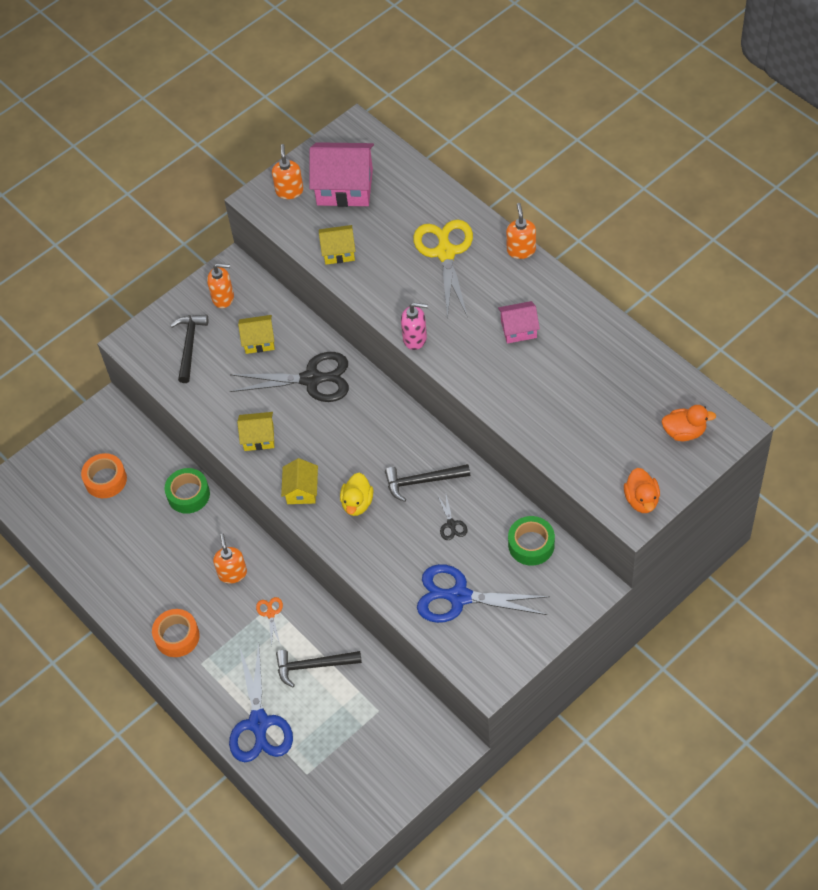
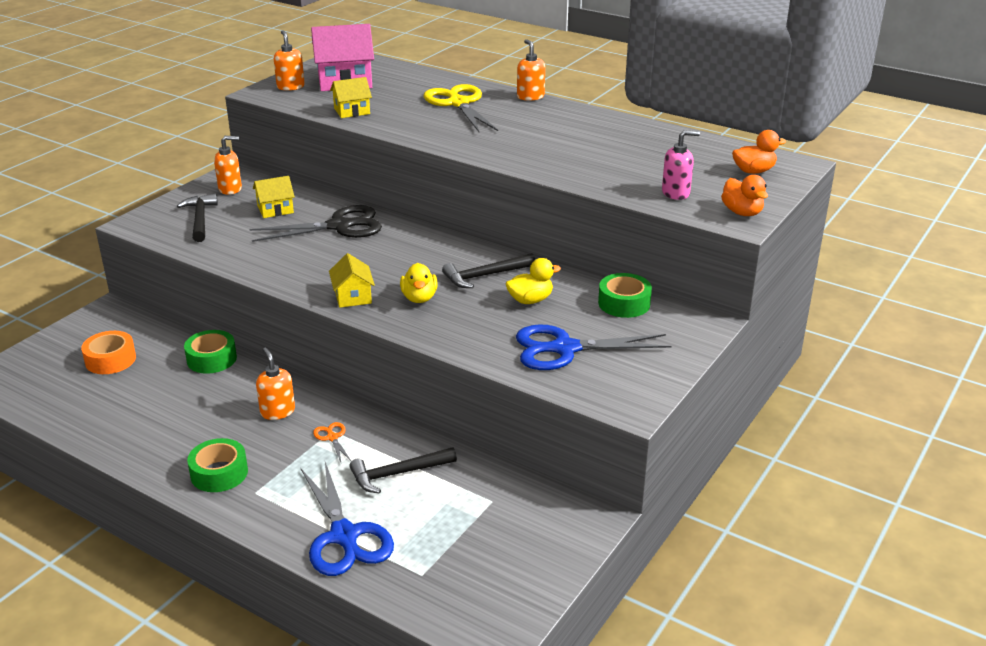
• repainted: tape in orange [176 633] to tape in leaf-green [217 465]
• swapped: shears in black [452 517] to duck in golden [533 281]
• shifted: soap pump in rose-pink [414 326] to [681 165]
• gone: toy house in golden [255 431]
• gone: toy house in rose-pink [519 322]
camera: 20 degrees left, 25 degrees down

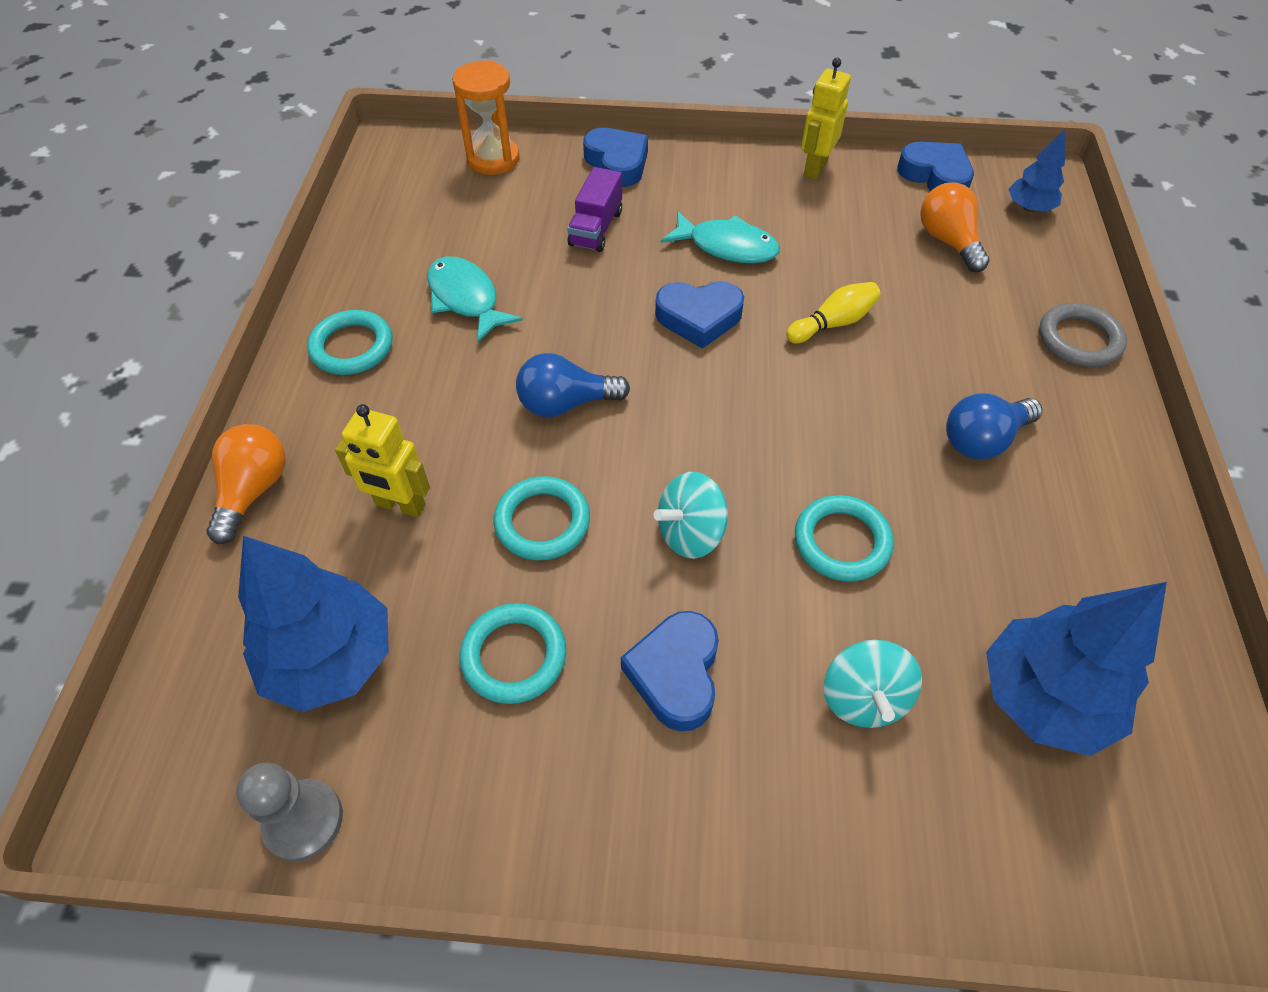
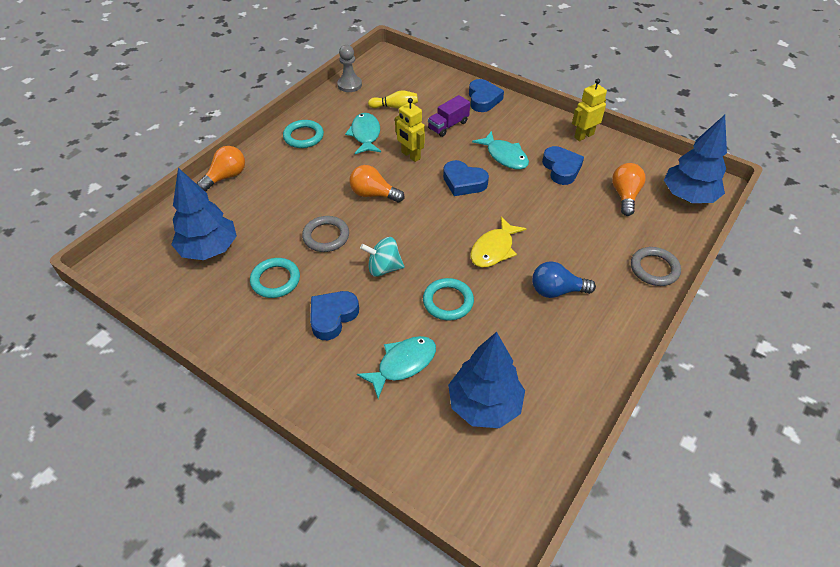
• repainted: ring in teal [541 518] to ring in gray [325 234]
• shifted: pawn in gray [289 812] to [349 68]
• repainted: bulb in blue [573 385] to bulb in orange [377 184]
• swapped: spinning top in teal [873 684] to toy fish in teal [396 367]
• shifted: skittle in golden [833 312] to [393 99]
• shifted: robot in golden [382 460] to [410 130]
• new: toy fish in golden [498 241]
• shifted: heart shape in blue [935 166] to [563 165]
• scaled: tree in blue [1036 170] = [695 159] x1.86
• gone: sandglass in orange [486 117]
camera: 30 degrees right, 5 degrees down

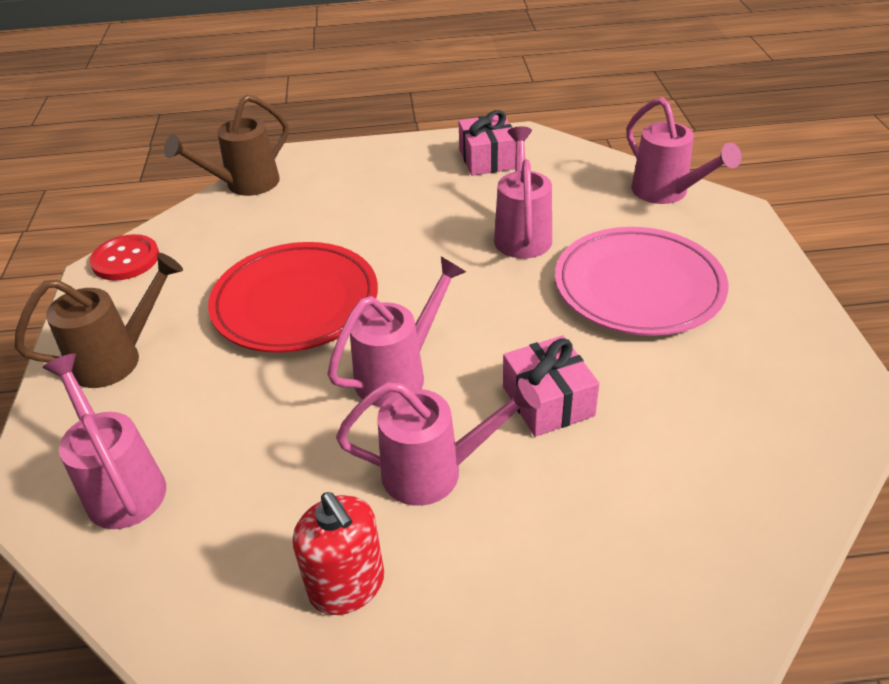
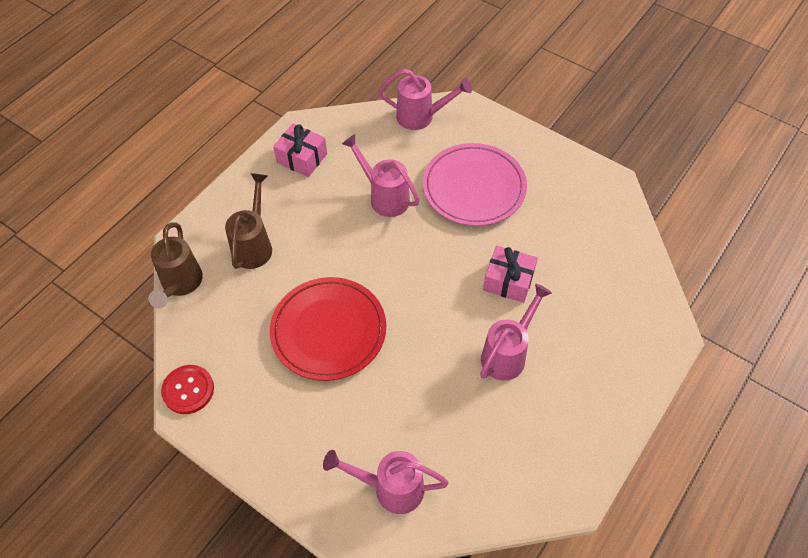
• shifted: sprinkling can in dark brown [98 320] to [248 221]
• gone: soap pump in scarlet [338 553]
• gone: sprinkling can in rose-pink [396 332]
camera: 50 degrees left, 15 degrees up

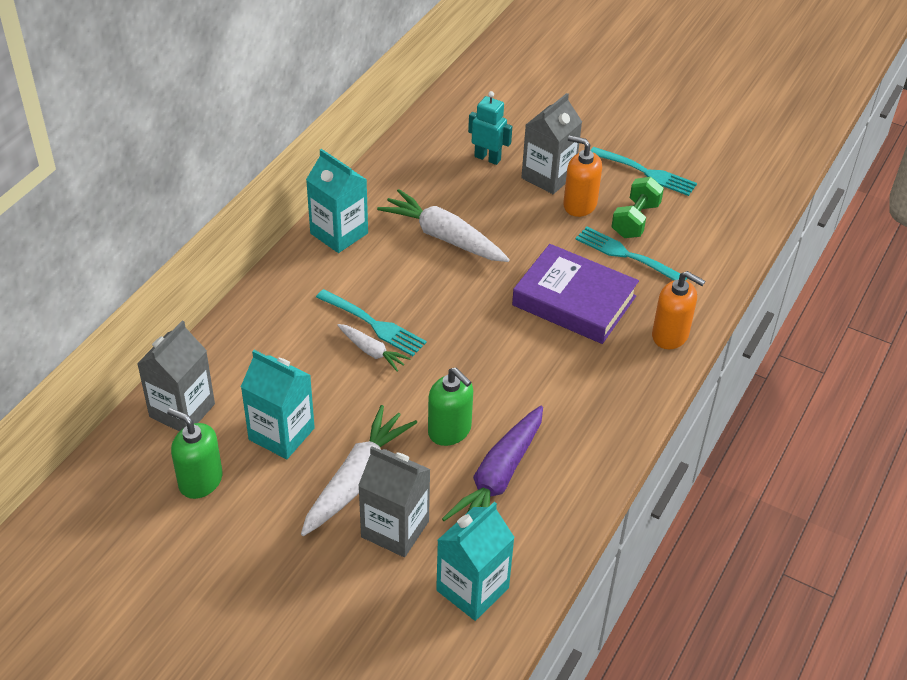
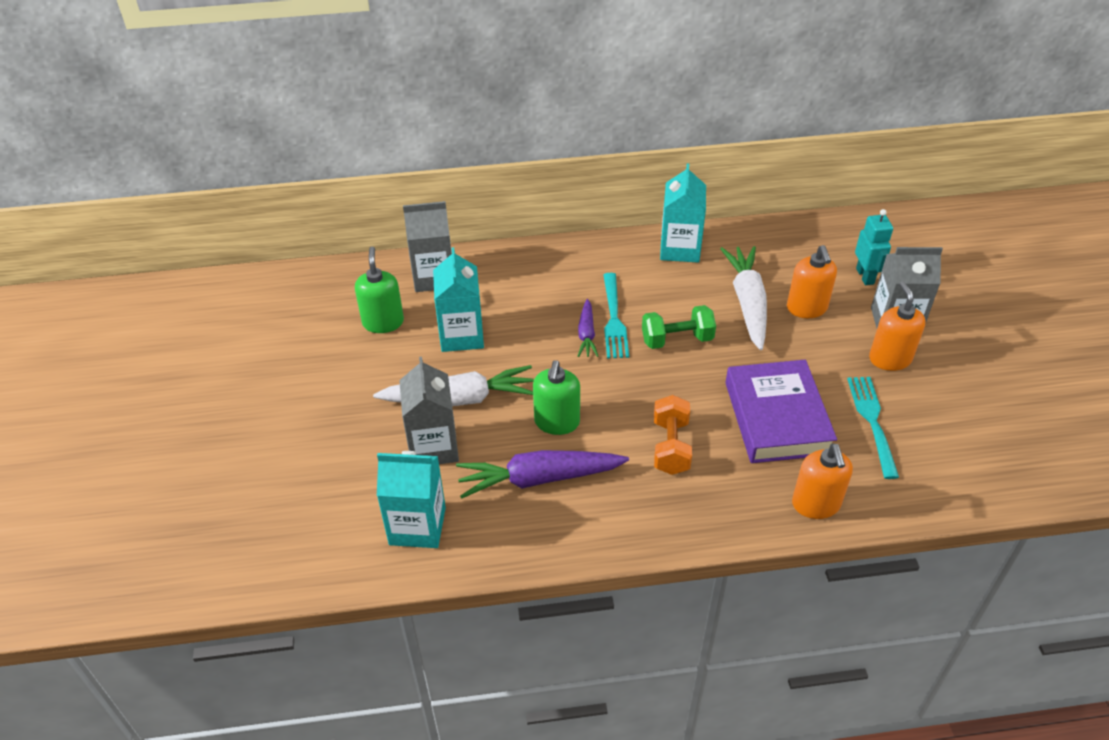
• repainted: carrot in white [374 347] to carrot in royal purple [588 328]
• shifted: hand weight in leaf-green [637 207] to [679 327]
• new: hand weight in orange [673 435]
• new: soap pump in orange [812 281]
• gone: dinner fork in teal [643 171]
camera: 55 degrees right, 0 degrees up

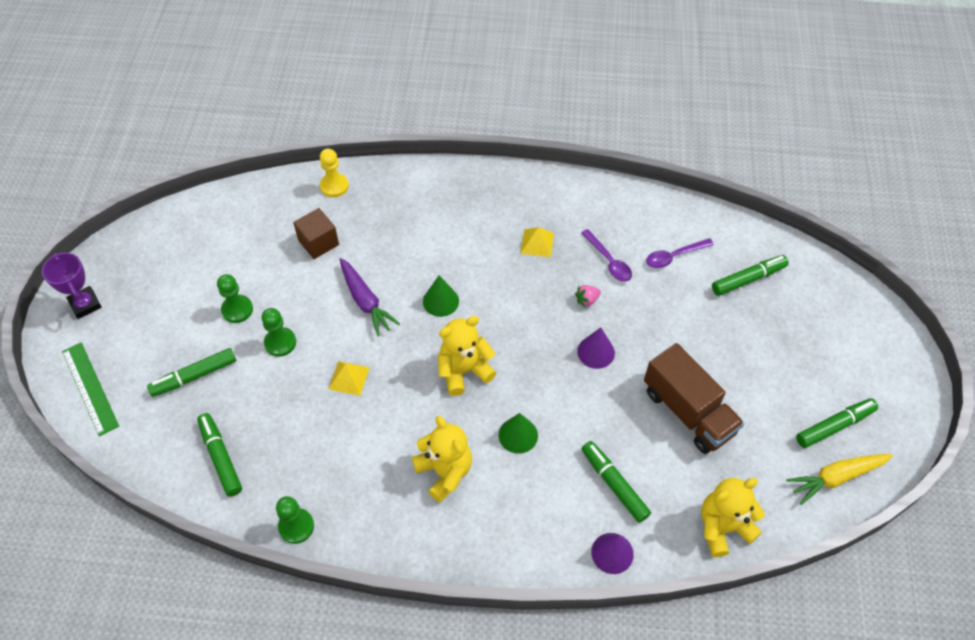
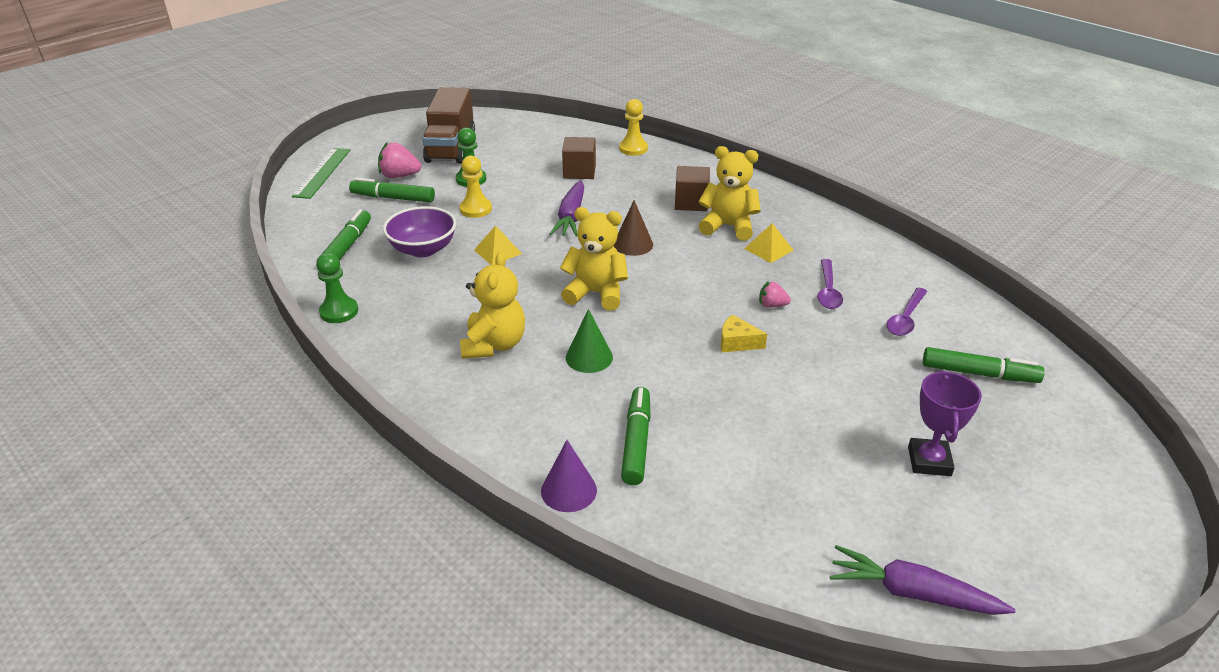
• new: berry in rose-pink [399 160]
• new: deep dish in royal purple [419 231]
• shifted: lorry in dark brown [694 398] to [448 125]
• repainted: pawn in leaf-green [278 332] to pawn in golden [475 187]
• repainted: cone in leaf-green [441 296] to cone in dark brown [633 228]
• new: cube in dark brown [692 188]
• shifted: stuffed bear in golden [733 517] to [729 193]
• swapped: cone in royal purple [596 348] to cheese in golden [744 333]
• repainted: carrot in golden [839 479] to carrot in royal purple [923 580]
• rotated: spoon in royal purple [680 253] = [906 312] 75 degrees counterclockwise
• shifted: prize cup in royal purple [72 286] to [945 423]
• gone: marker pen in leaf-green [837 423]
camera: 40 degrees right, 20 degrees down

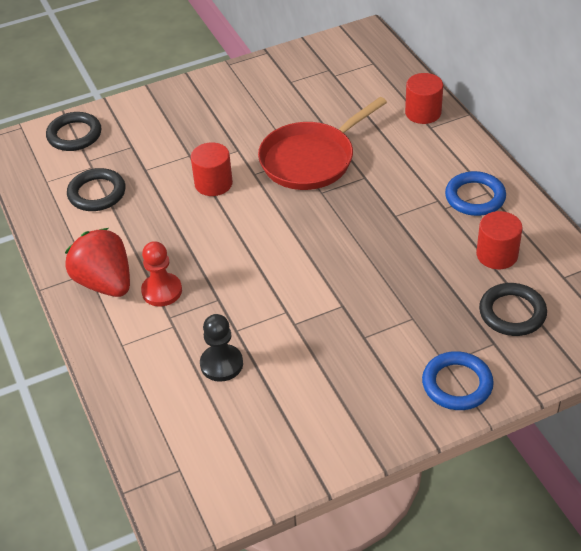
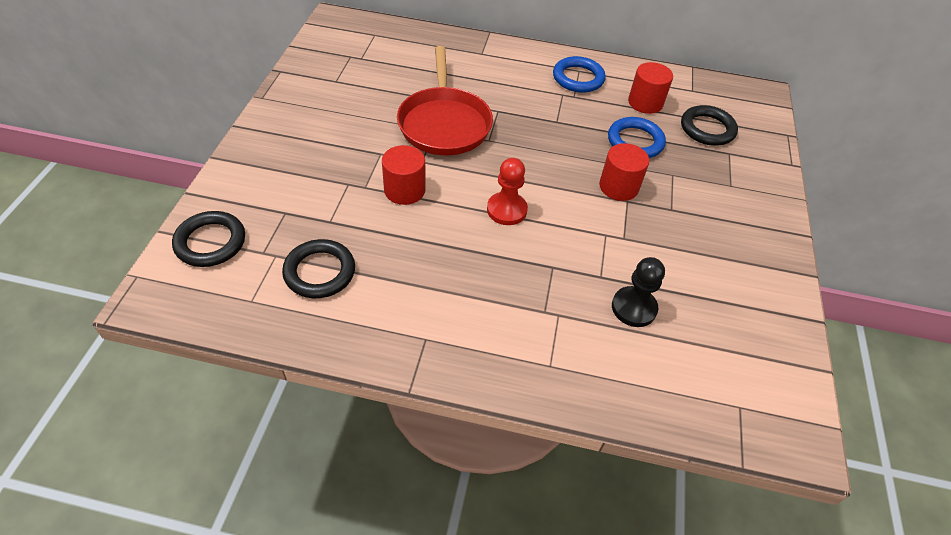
• shifted: pawn in scarlet [161 274] to [507 191]
• shifted: cylinder in scarlet [424 98] to [624 172]
• shifted: ring in blue [458 380] to [637 137]
• gone: berry in scarlet [97 262]
camera: 60 degrees left, 5 degrees up

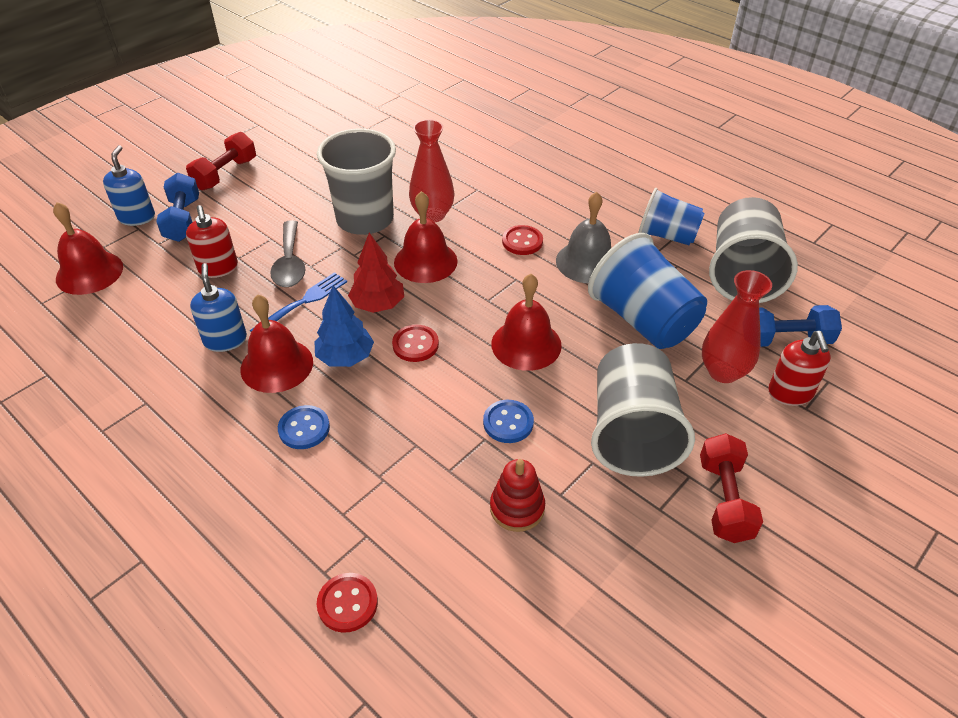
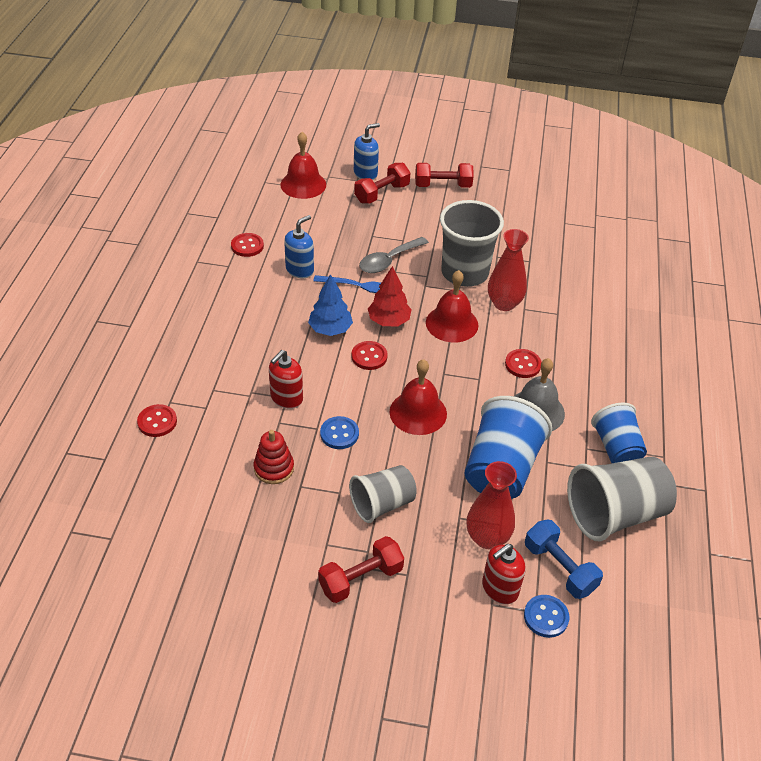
• new: button in scarlet [247 245]
• shifted: soap pump in scarlet [212 241] to [286 379]
• scaled: beaker in gray [643 410] = [383 494] x0.64
• repainted: hand weight in blue [177 207] to hand weight in scarlet [382 183]
• shifted: button in blue [304 427] to [546 616]
• gone: hand bell in scarlet [276 344]
camera: 55 degrees right, 0 degrees up

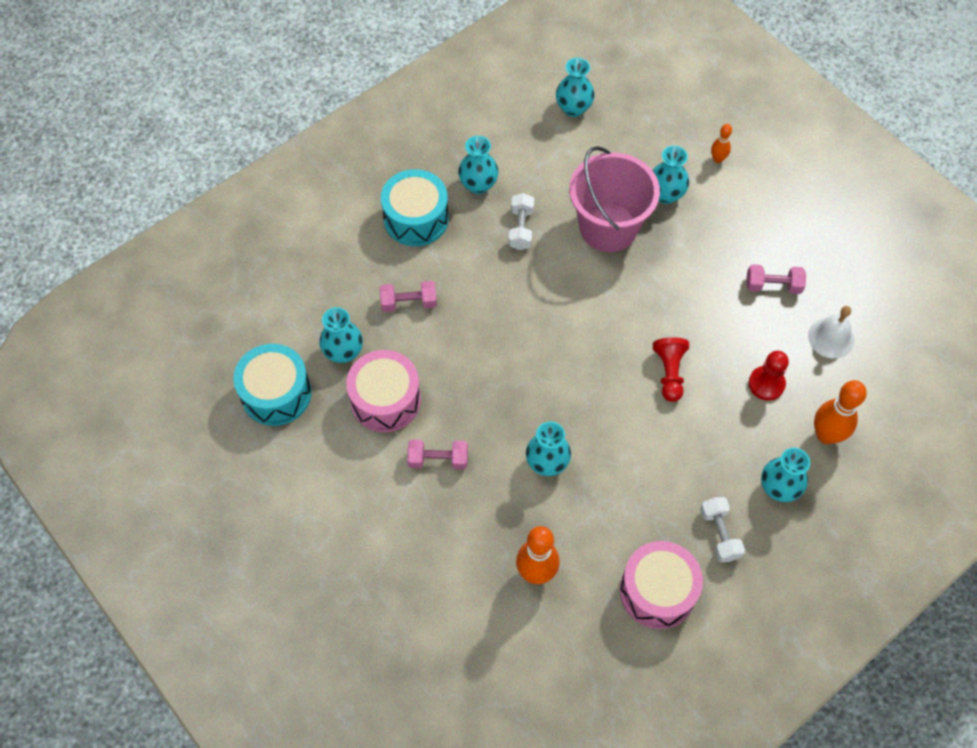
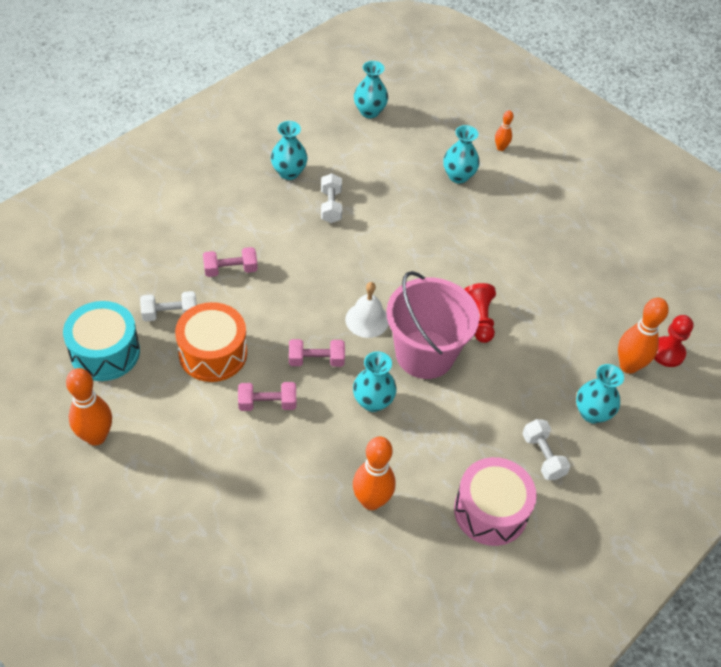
• new: skittle in orange [89 406]
• swapped: vase in teal [341 335] to hand weight in white [168 306]
• repainted: drum in rose-pink [383 391] to drum in orange [211 342]
• shifted: hand weight in rose-pink [776 279] to [317 353]
• shifted: hand bell in white [831 332] to [367 310]
• shifted: sand bucket in rose-pink [614 199] to [432 325]
• shifted: pawn in scarlet [769 376] to [674 341]
• gone: drum in teal [415 207]
camera: 10 degrees left, 10 degrees down

